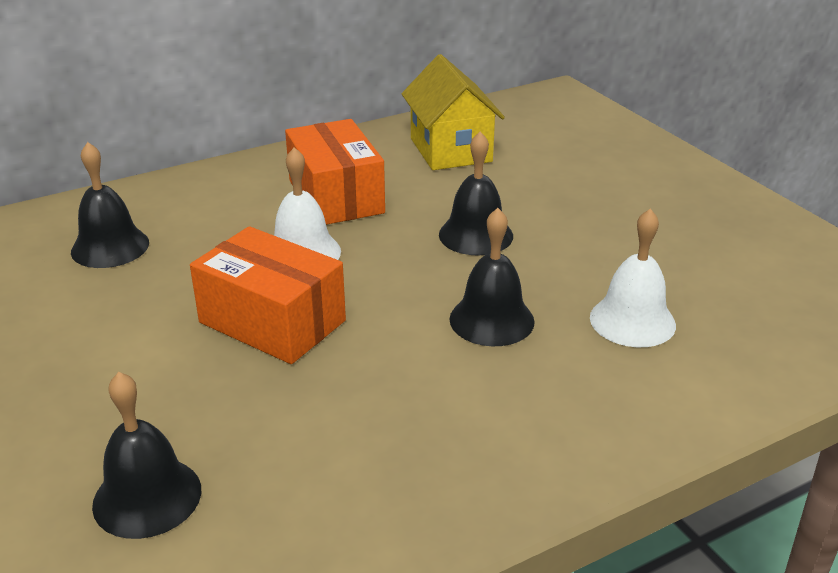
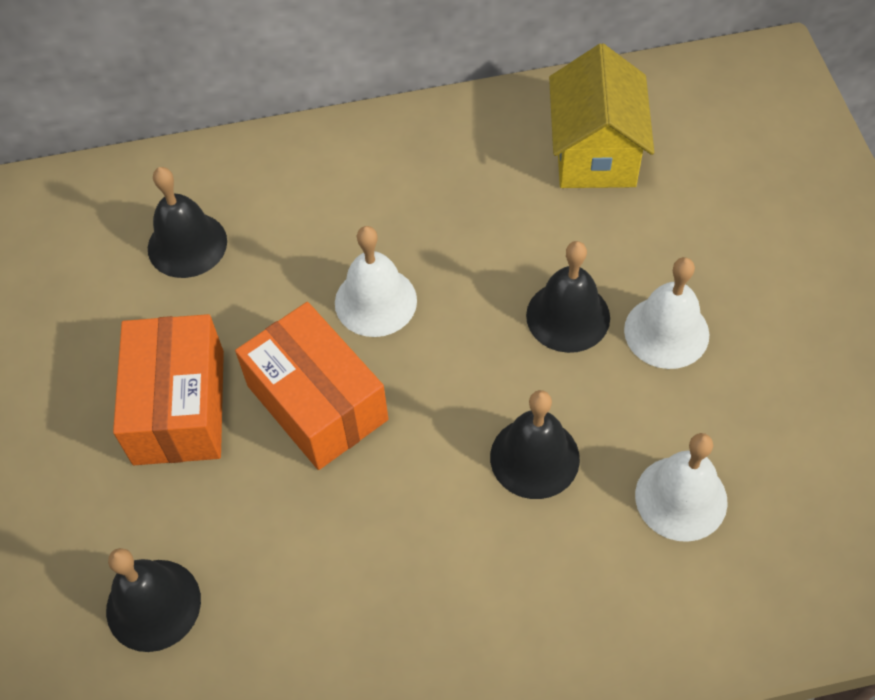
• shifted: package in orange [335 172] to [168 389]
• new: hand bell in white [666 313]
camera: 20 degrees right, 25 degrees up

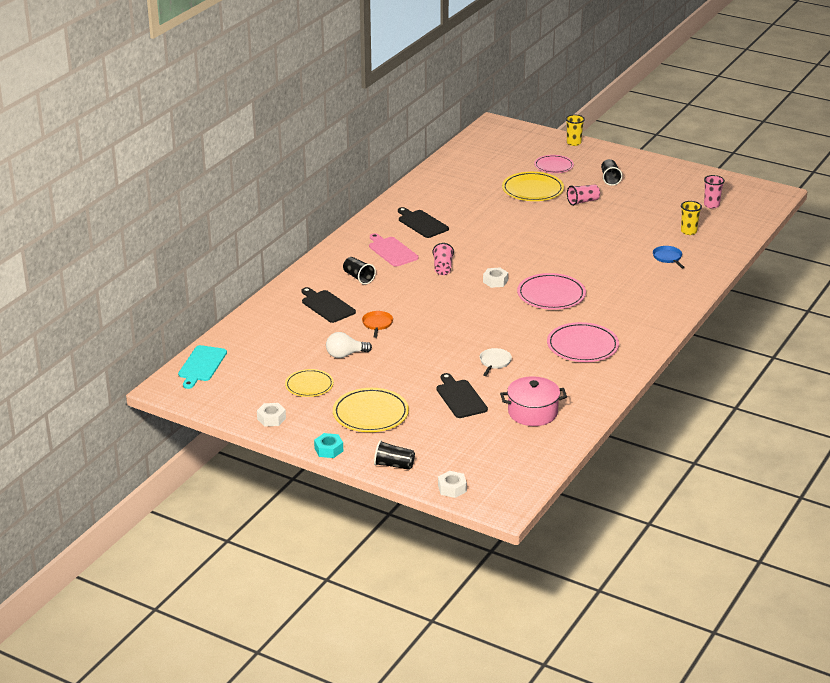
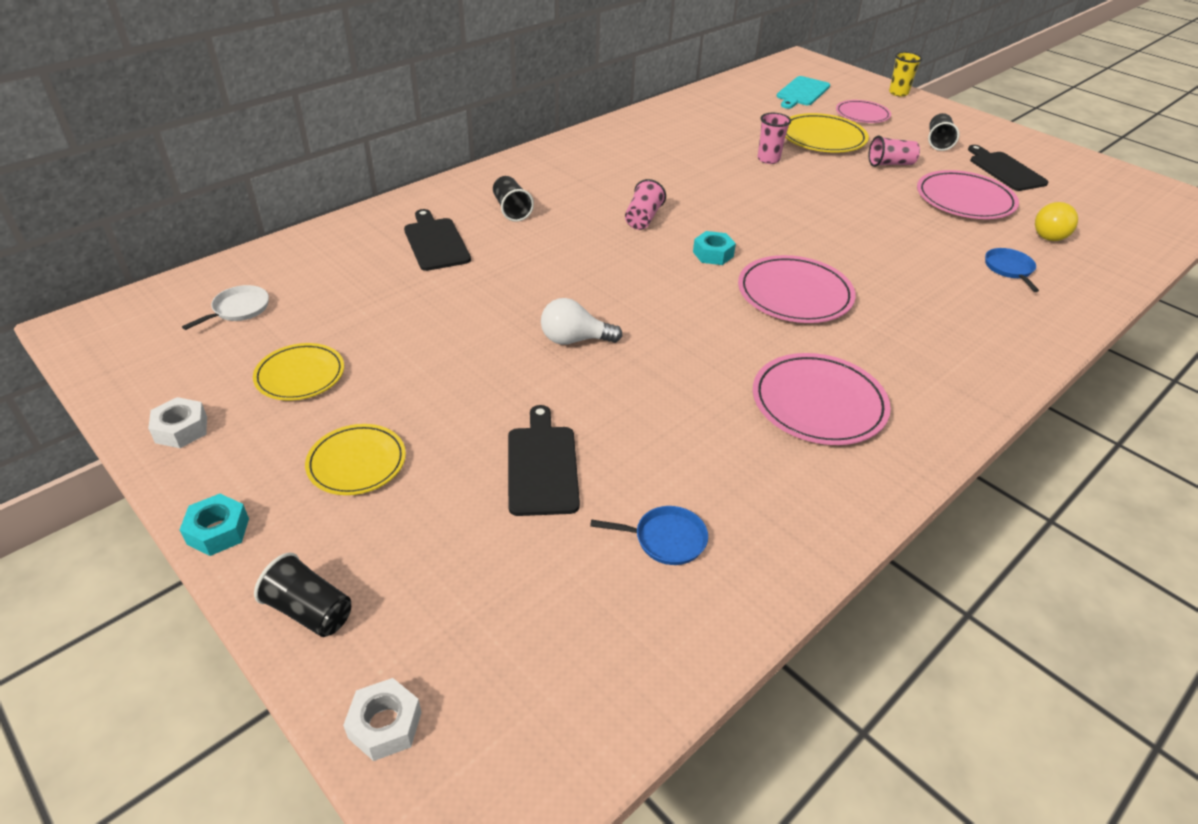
• shifted: skillet in white [496 362] to [225 307]
• scaled: plate in golden [371 410] = [355 459] x0.65
• shifted: bulb in white [349 345] to [582 321]
• swapped: cooking pot in rose-pink [533 401] to skillet in blue [649 535]
• repainted: hexagon nut in white [495 278] to hexagon nut in teal [714 248]
• shifted: beaker in rose-pink [714 192] to [774 138]
• shifted: chopping board in teal [202 367] to [803 92]
• new: plate in rose-pink [968 194]
• shifted: chopping board in black [423 222] to [1008 168]
• swapped: beaker in golden [691 218] to bulb in golden [1056 221]
• gone: skillet in orange [377 324]
• gone: chopping board in rose-pink [394 250]
camera: 15 degrees right, 10 degrees up

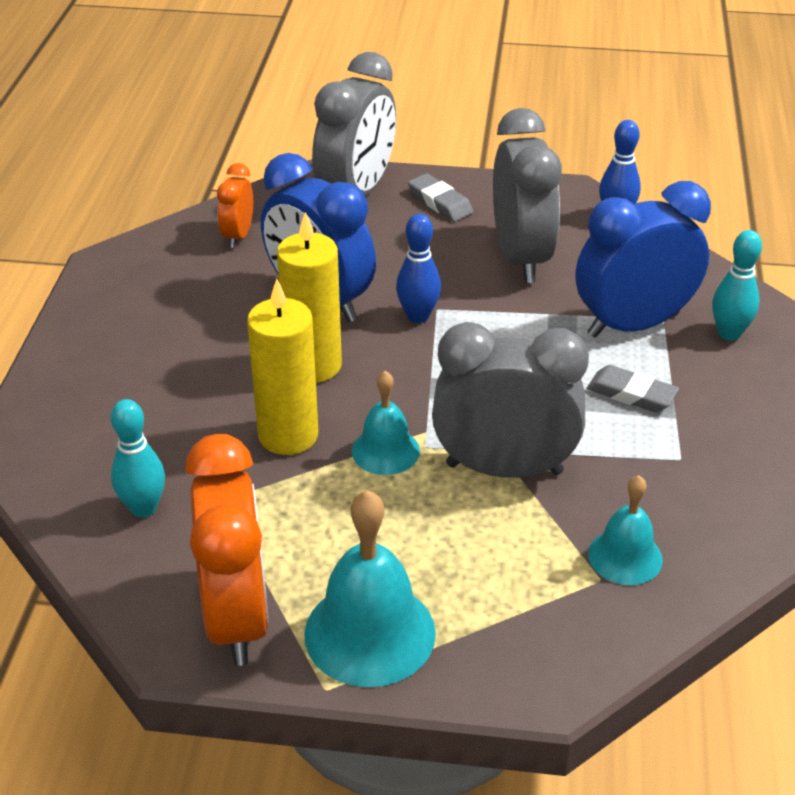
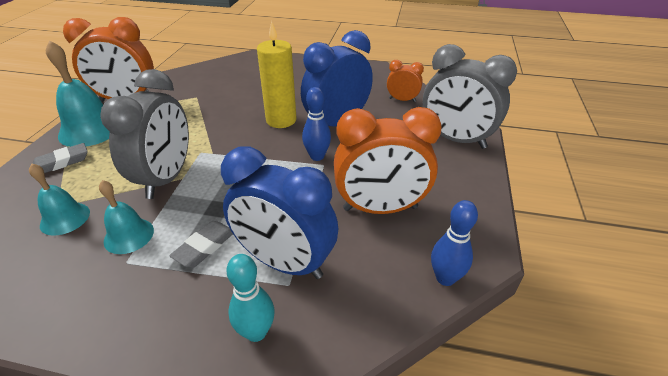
• shifted: eraser in gray [440 197] to [60 158]
• shifted: hand bell in teal [386 423] to [126 217]
• rotated: bedside clock in blue [643 259] = [279 212] 135 degrees clockwise
• repainted: bedside clock in gray [527 195] to bedside clock in orange [388 160]
• gone: skittle in teal [138 458]
• gone: wax candle in golden [282 367]
camera: 95 degrees right, 0 degrees up

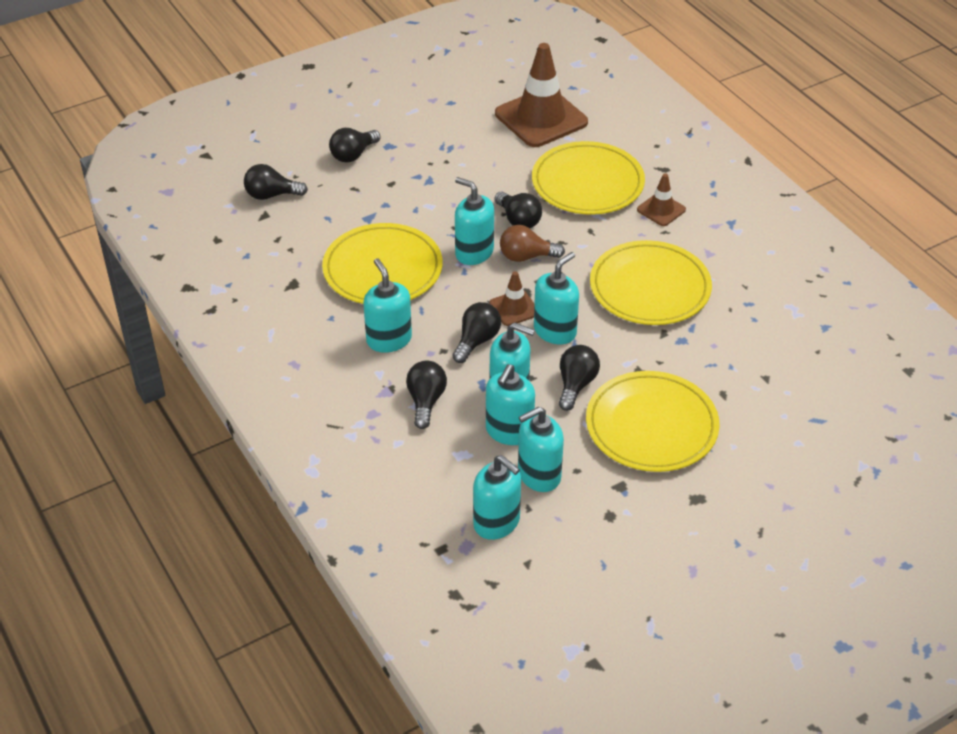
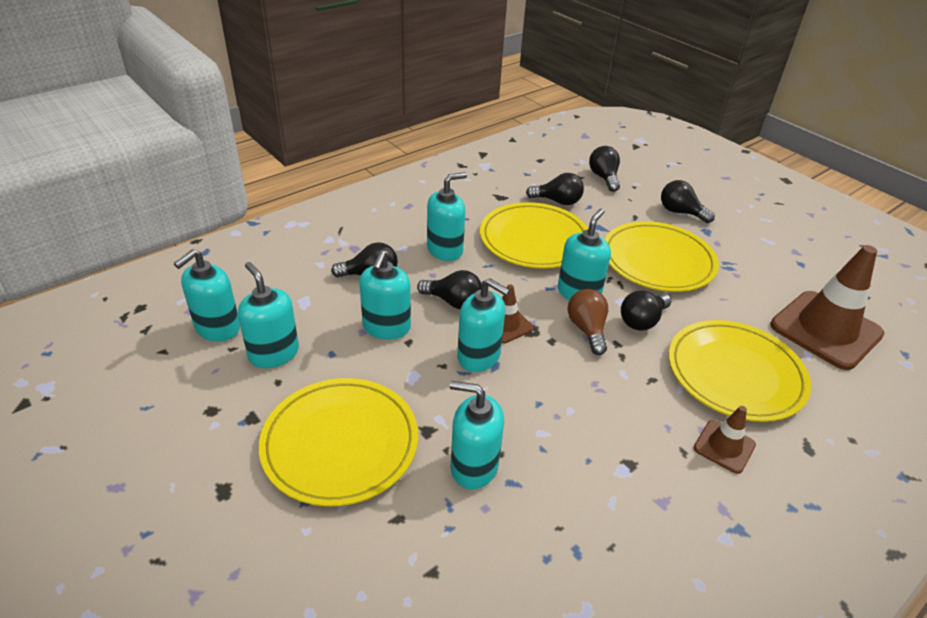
• shifted: soap pump in teal [510 404] to [477 435]
• shifted: bulb in black [579 378] to [555 189]
• shifted: plate in golden [651 282] to [661 256]
camera: 80 degrees right, 5 degrees down

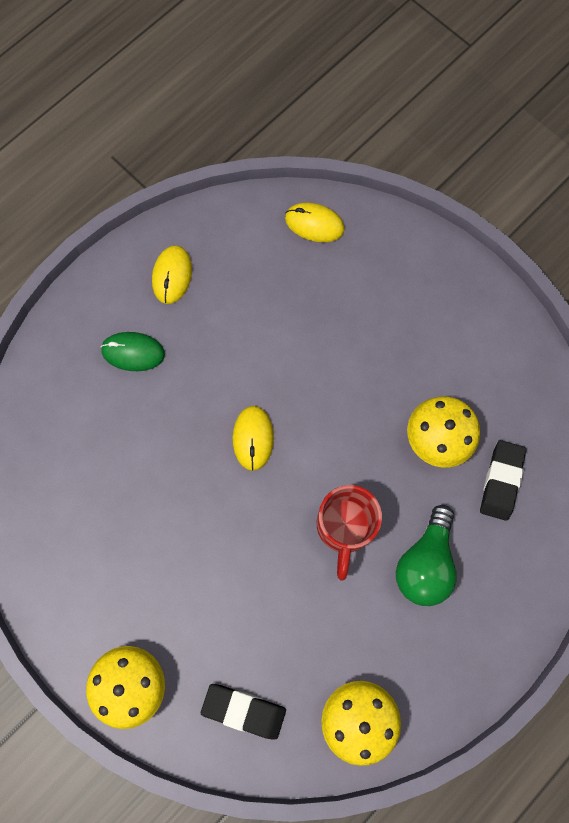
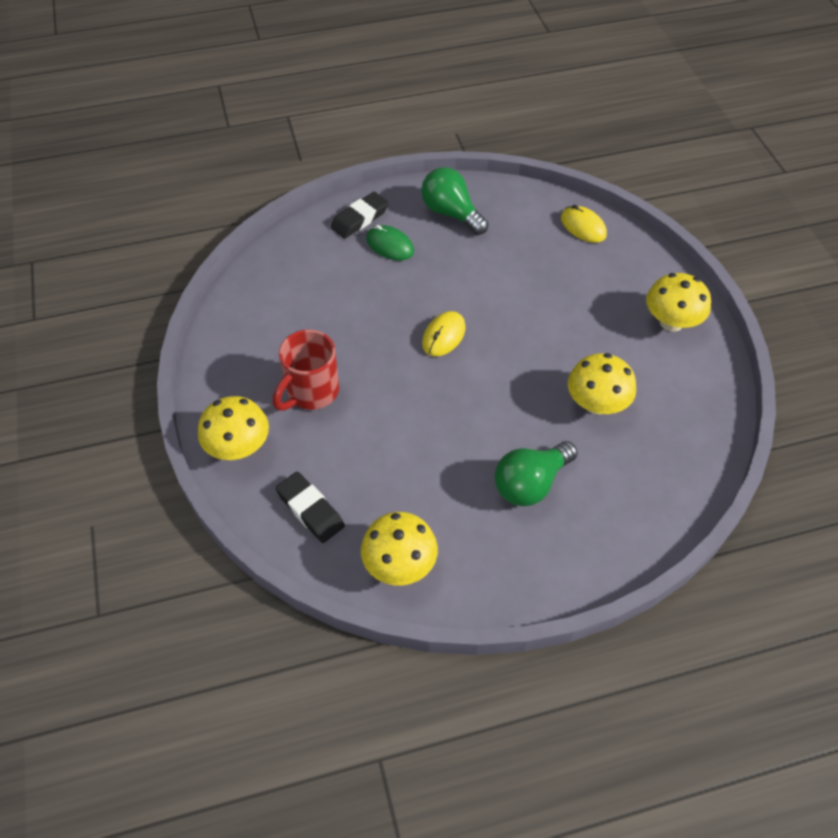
• shifted: coffee mug in scarlet [349 533] to [306 370]
• shifted: eraser in black [503 480] to [360 215]
• swapped: computer mouse in golden [172 275] to bulb in leaf-green [455 201]
• new: toadstool in golden [678 302]
camera: 30 degrees right, 20 degrees down

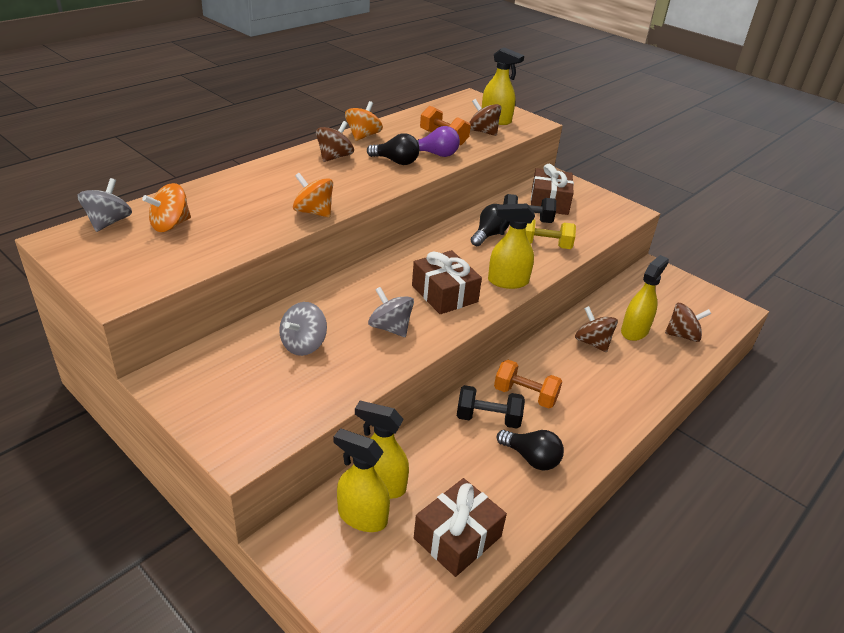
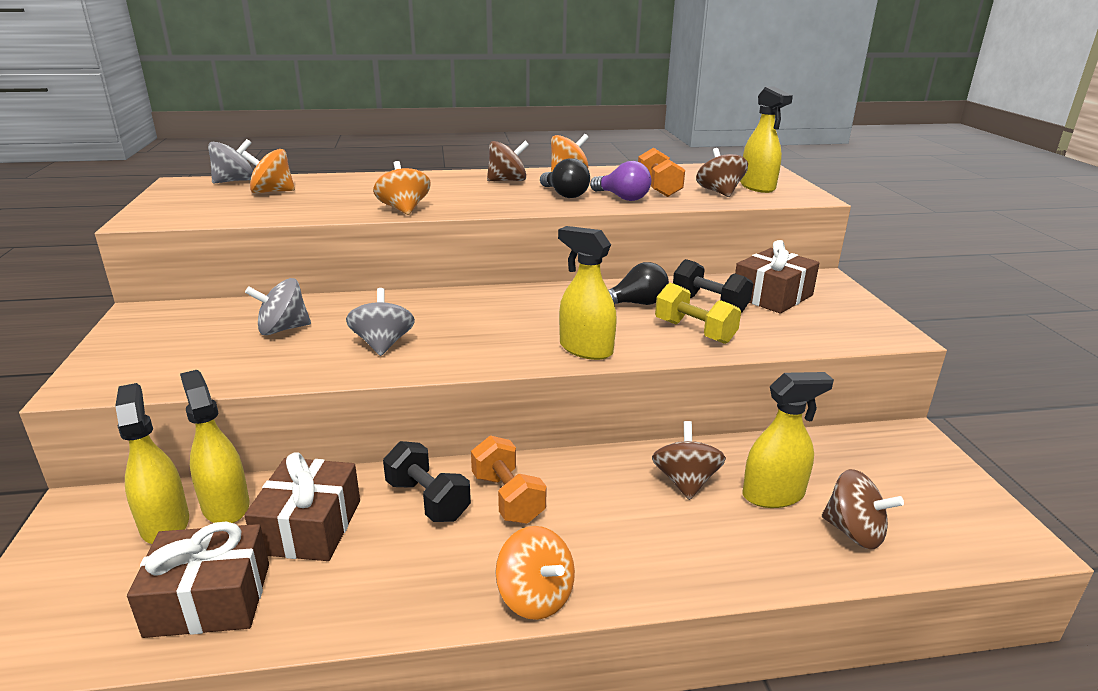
• shifted: wrapped gift in dark brown [447 282] to [302 506]
• new: spinning top in orange [535 573]
• gone: bulb in black [530 450]
camera: 40 degrees right, 10 degrees down

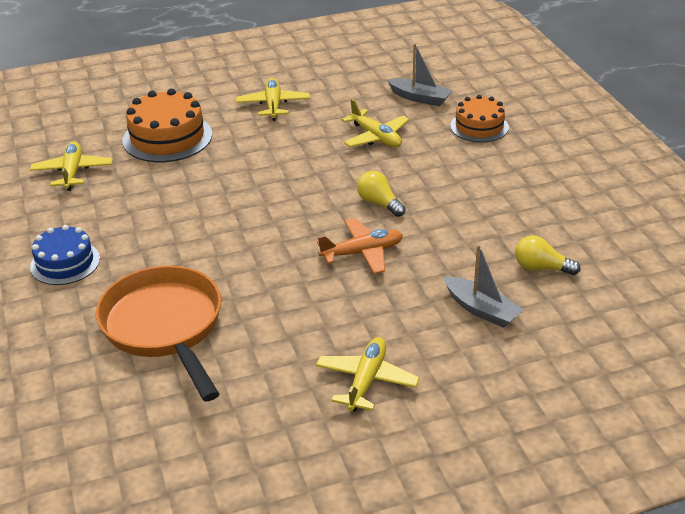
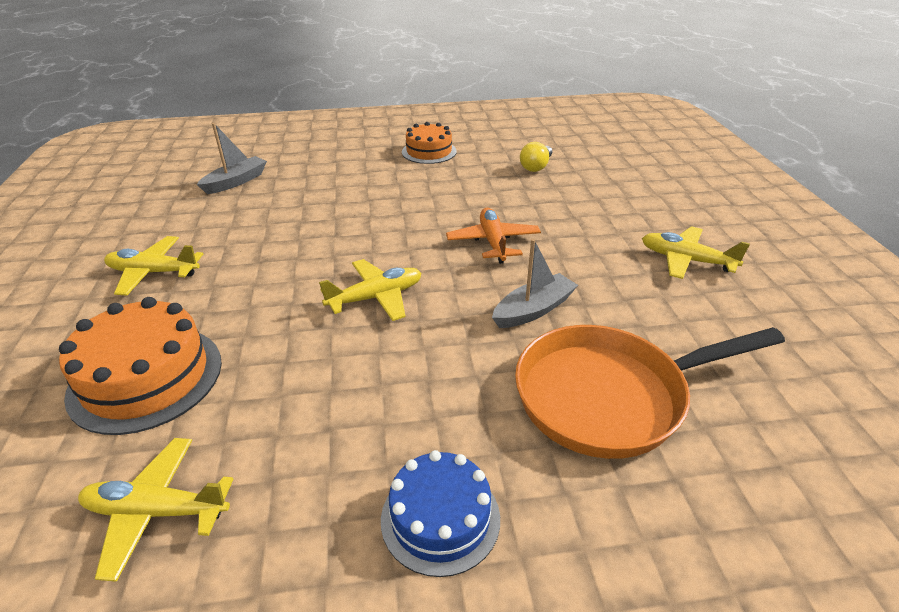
• shifted: plane in golden [376 123] to [370 290]
• shifted: layer cake in orange [479 118] to [429 143]
• shifted: toy boat in gray [484 286] to [535 283]
• gone: bulb in golden [381 194]
camera: 80 degrees left, 0 degrees up

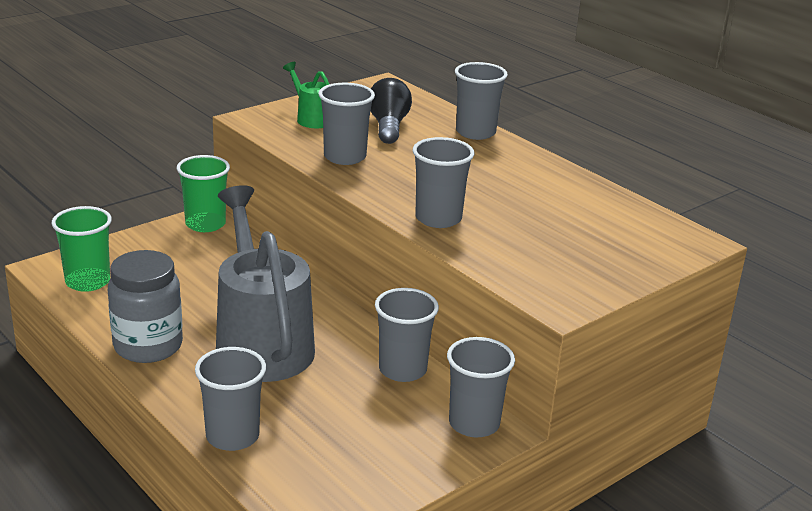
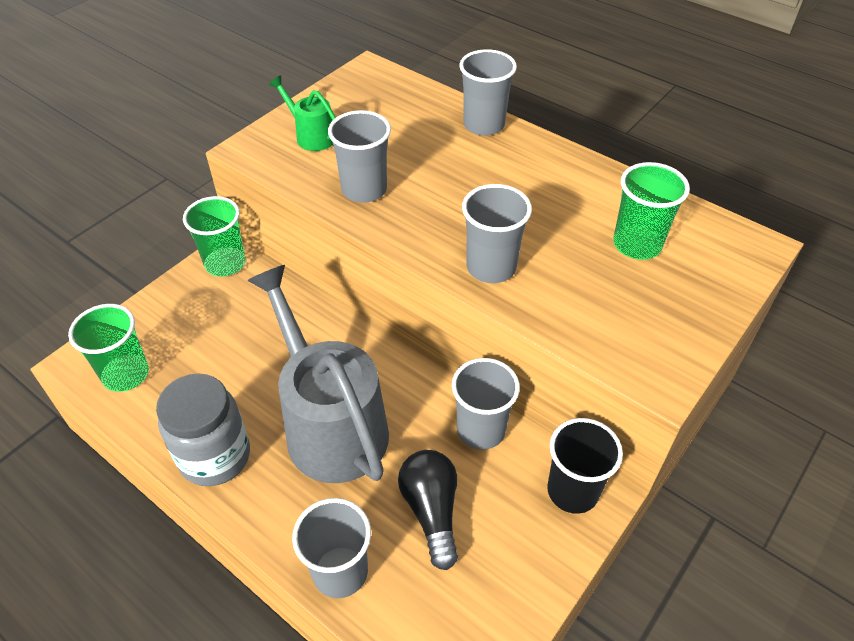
• shifted: bulb in black [391 111] to [428 510]
• repainted: beaker in gray [481 387] to beaker in black [585 466]
• new: beaker in leaf-green [651 211]
camera: 10 degrees left, 20 degrees up

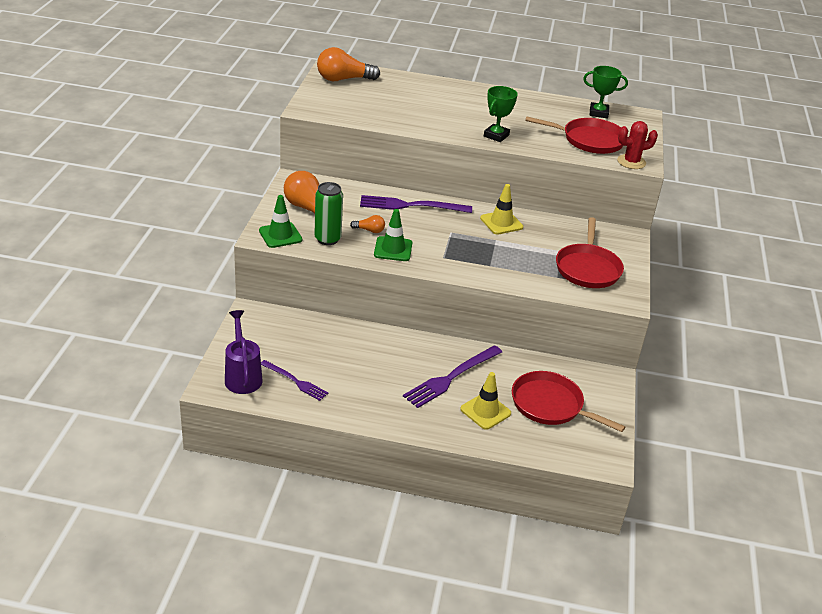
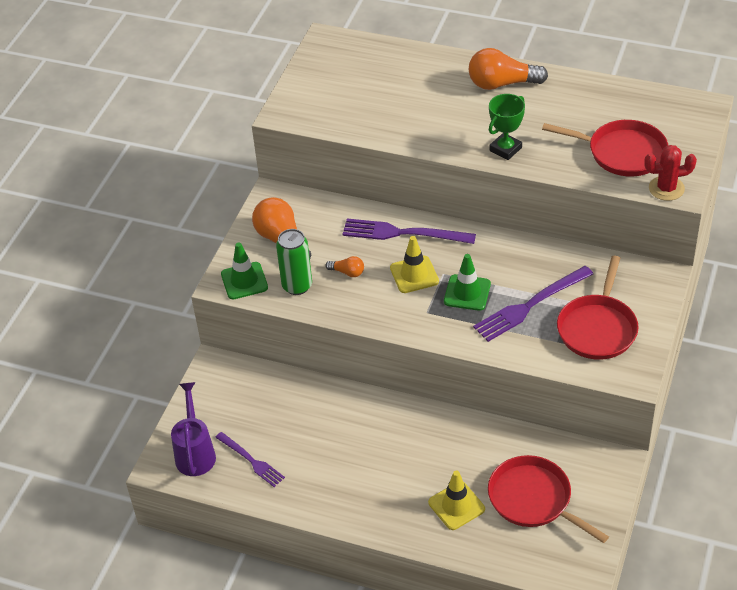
• shifted: safety cone in golden [501 209] to [414 264]
• shifted: safety cone in leaf-green [393 235] to [467 282]
• shifted: bulb in orange [348 64] to [508 69]
• shifted: dinner fork in royal purple [452 376] to [533 304]
• gone: prize cup in leaf-green [605 92]
camera: 15 degrees right, 10 degrees up

